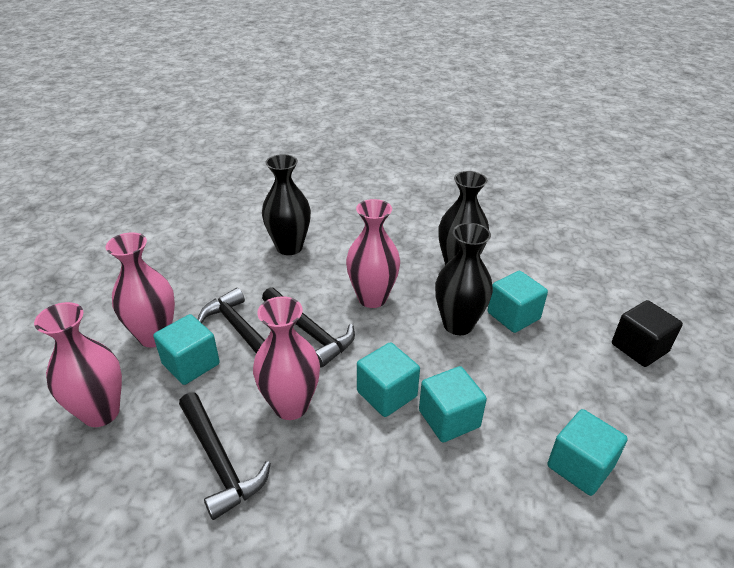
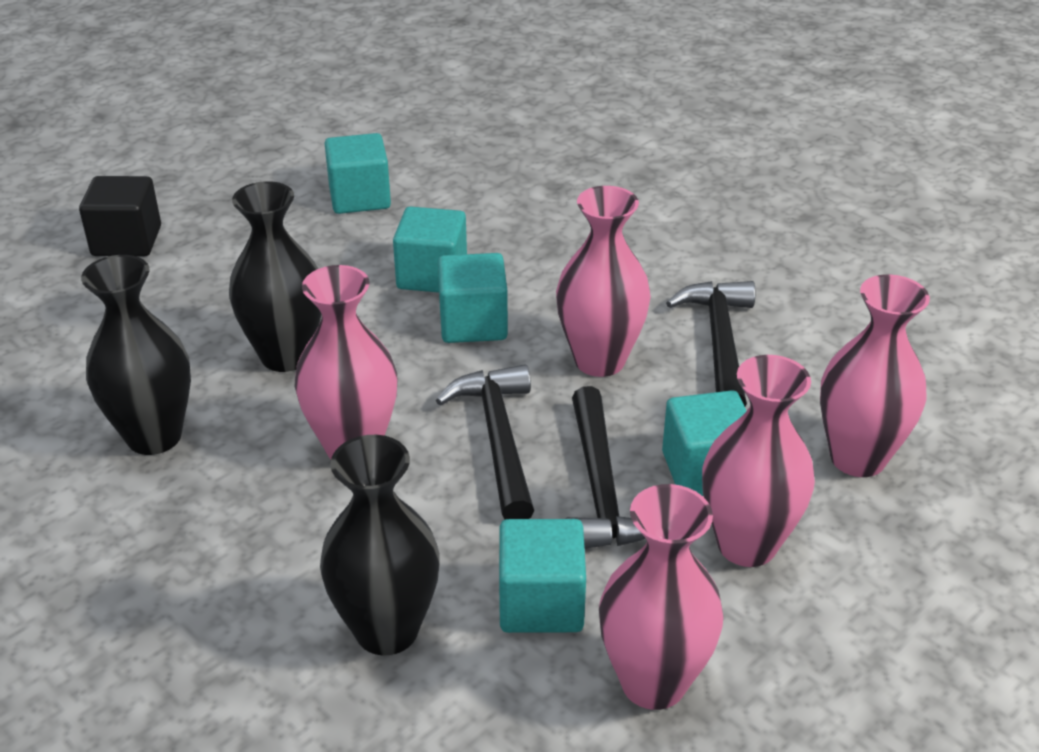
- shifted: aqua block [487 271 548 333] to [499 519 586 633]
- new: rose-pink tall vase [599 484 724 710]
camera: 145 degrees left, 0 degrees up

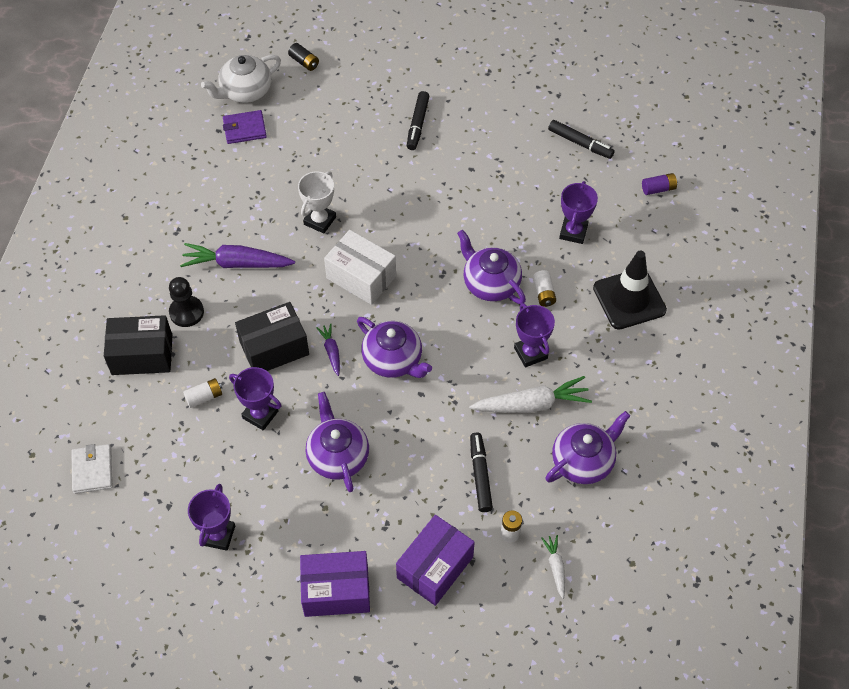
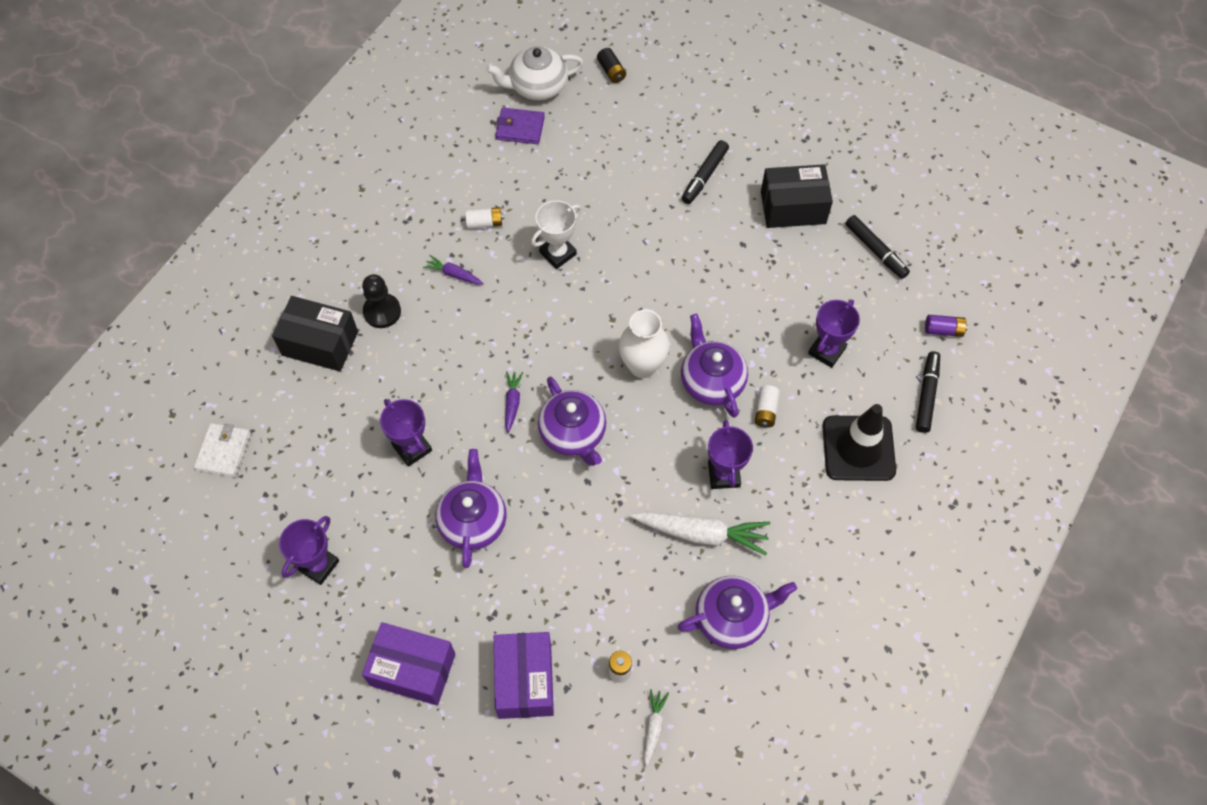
- scaled: violet toy carrot [180 243 295 268] = [423 255 484 285] x0.51
- shifted: snow-white AA battery [183 378 222 408] to [465 207 504 229]
- shifted: ebony box [235 302 309 371] to [761 164 833 228]
- gone: snow-white box [324 230 396 305]
- rotated: violet box [396 515 475 606] = [494 632 554 719] 60 degrees counterclockwise
- shifted: ebony marker pen [470 433 493 512] to [916 351 940 433]
- new: snow-white tall vase [619 310 670 378]
camera: 20 degrees right, 5 degrees up

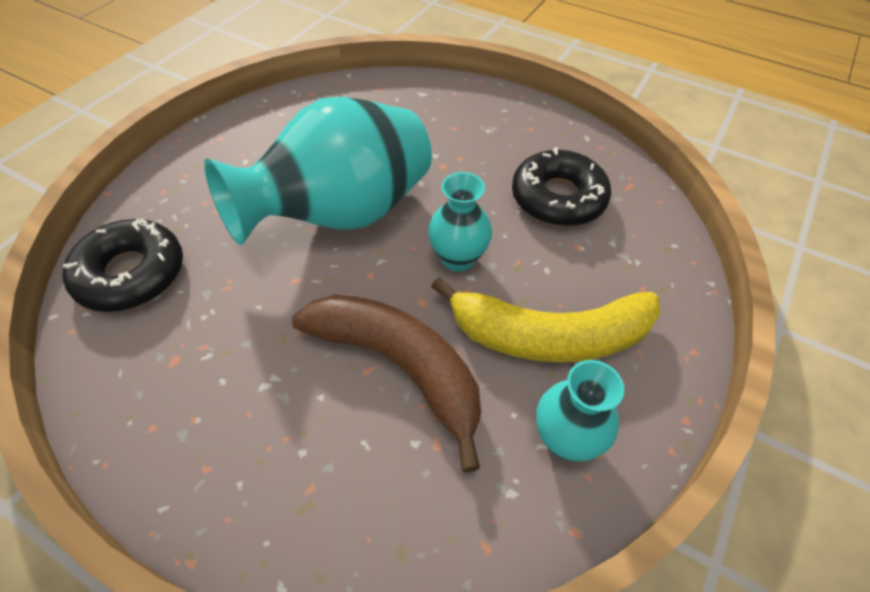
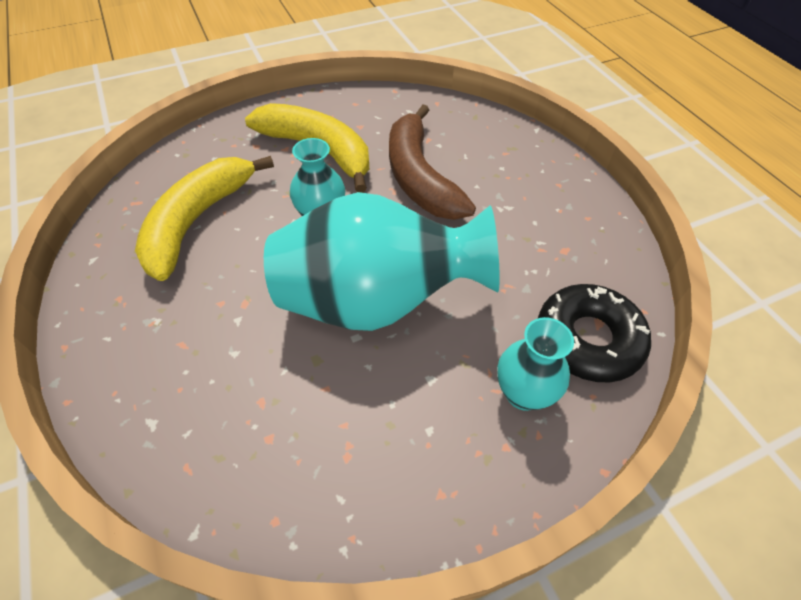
- swapped: ebony glazed donut [512 147 611 226] to yellow banana [135 156 274 281]
- shifted: aqua tall vase [536 360 624 462] to [497 317 574 411]
camera: 145 degrees left, 0 degrees up

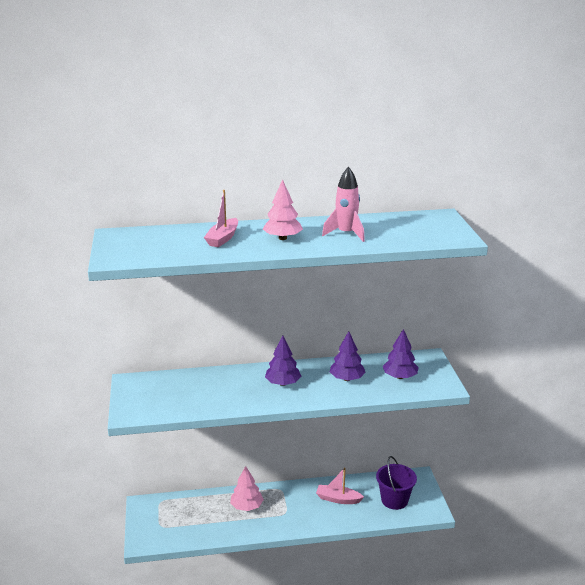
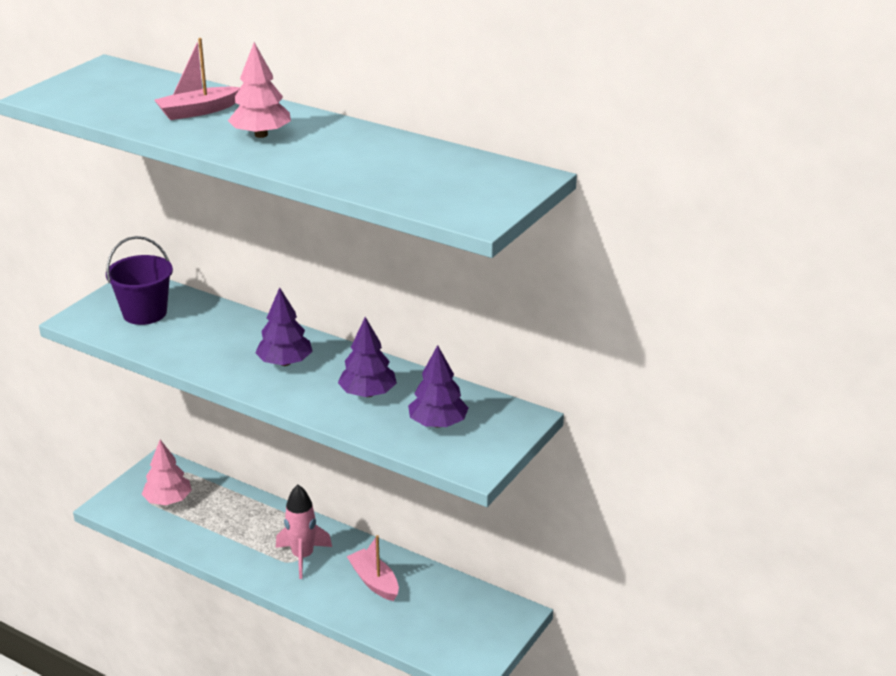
- shifted: rose-pink toy tree [230 466 264 511] to [142 440 192 505]
- shifted: rose-pink spaceship [322 167 365 242] to [276 485 332 579]
- shifted: violet pail [376 456 417 510] to [106 236 173 325]
camera: 40 degrees right, 5 degrees up

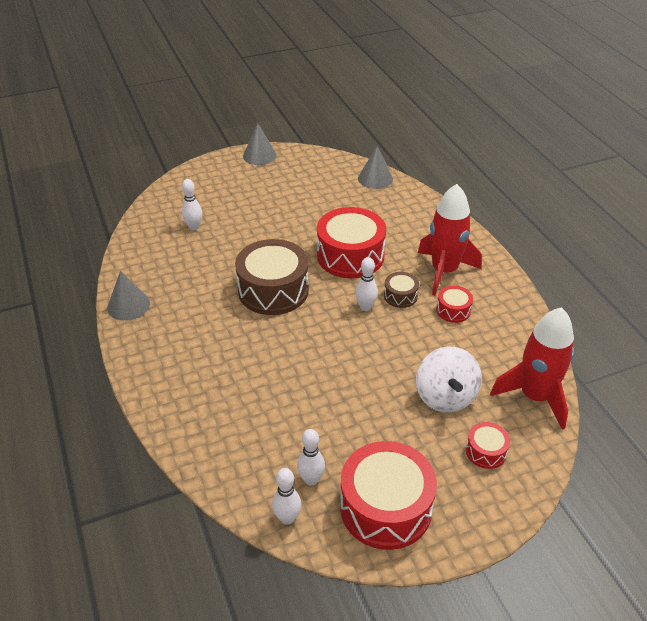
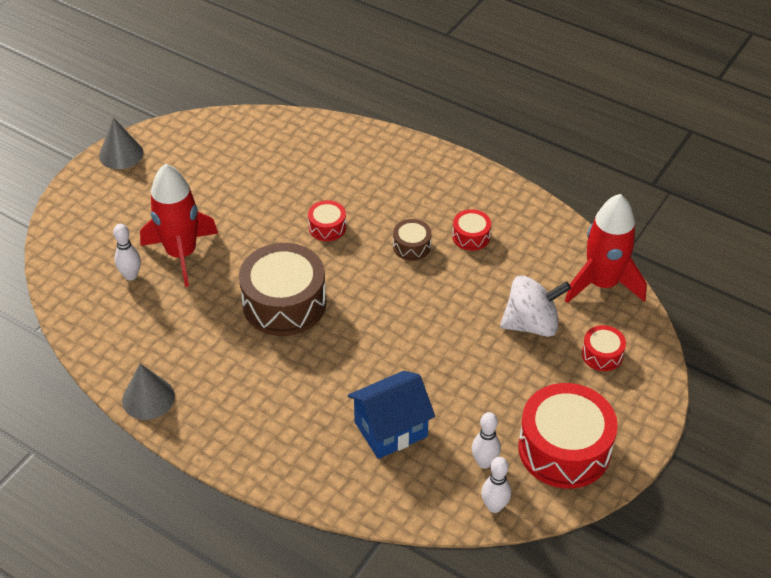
- scaled: scarlet toy drum [317 207 386 278] = [308 200 346 241] x0.47
- gone: snow-white tenpin [355 257 378 311]
- gone: grey cone [358 146 393 189]
- rotated: snow-white spinning top [416 347 482 413] = [500 275 571 337] 60 degrees counterclockwise
- shifted: scarlet spaceship [418 184 482 295] to [140 164 218 287]
- new: cobalt toy house [348 371 435 459]
camera: 35 degrees left, 5 degrees up

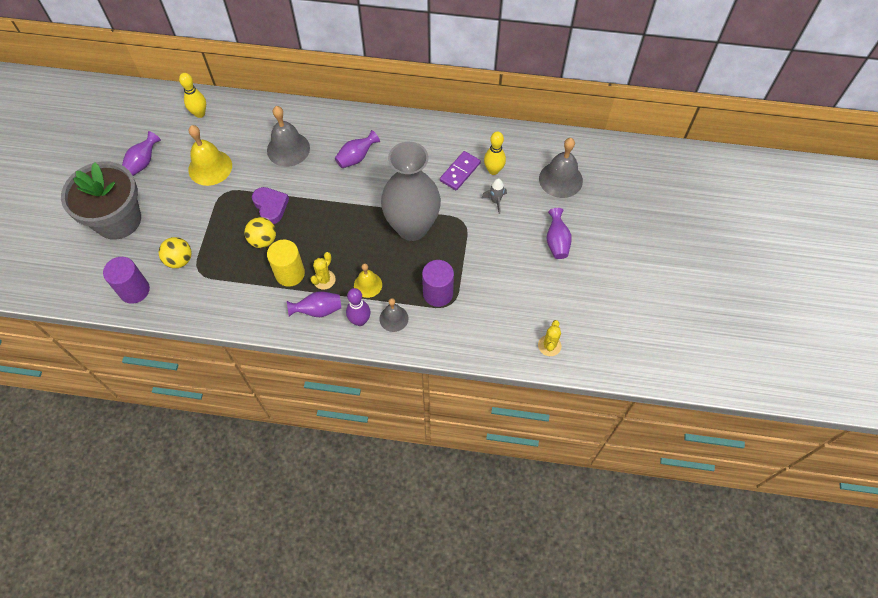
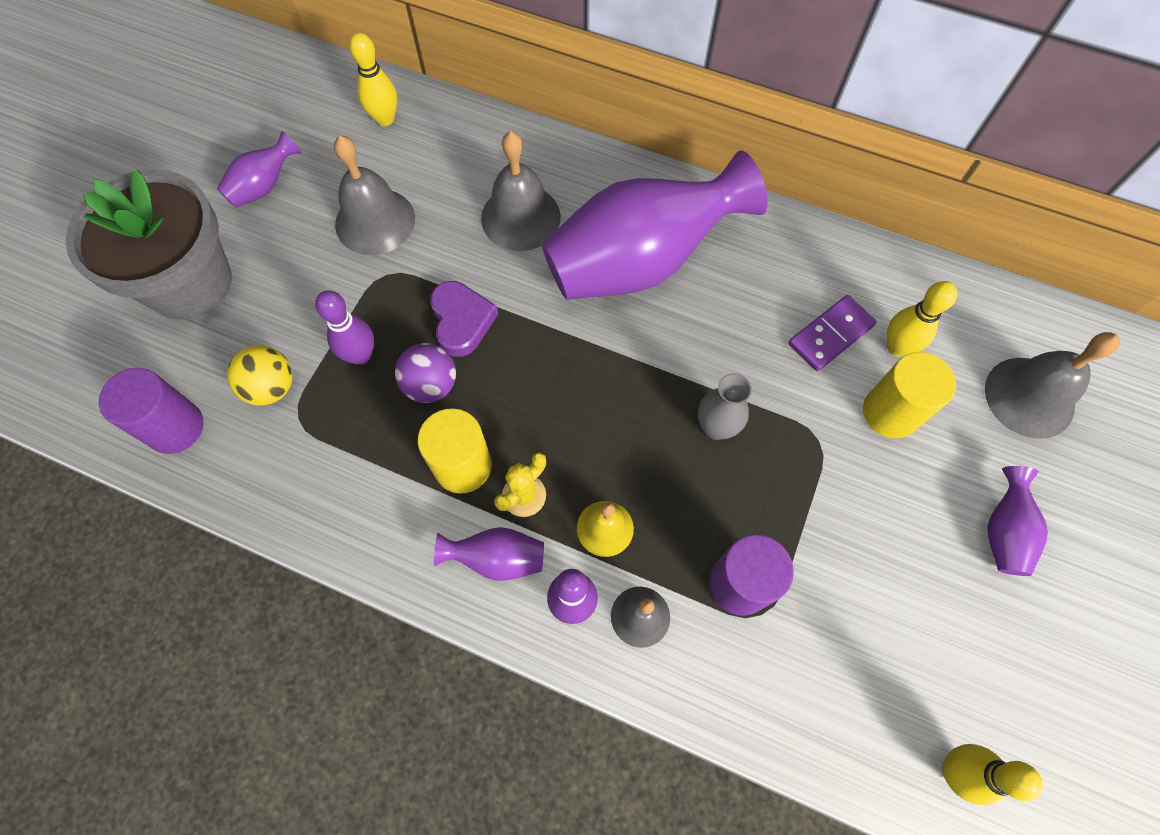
- repainted: yellow bell [188 125 232 186] to grey bell [334 136 415 255]
- repainted: yellow play ball [245 217 276 248] to violet play ball [395 343 456 403]
- scaled: violet tall vase [335 130 380 168] = [542 150 768 300] x2.33
- scaled: grey tall vase [381 142 441 241] = [698 373 752 440] x0.43
- swapped: grey spaceship [482 178 507 214] to yellow cylinder shape [863 352 956 439]
- swapped: yellow saguaro cactus [538 320 561 356] to yellow tenpin [941 744 1043 805]
- new: violet tenpin [315 290 374 365]
camera: 15 degrees right, 5 degrees up

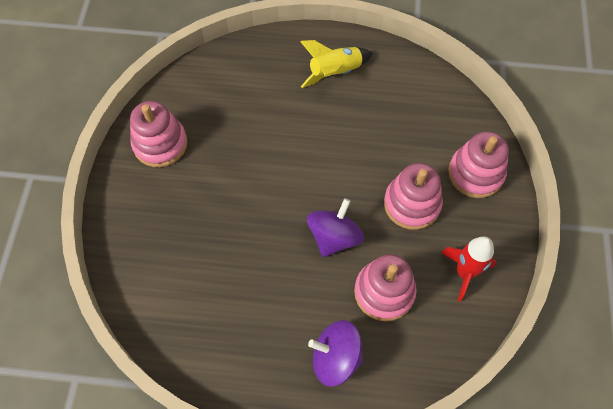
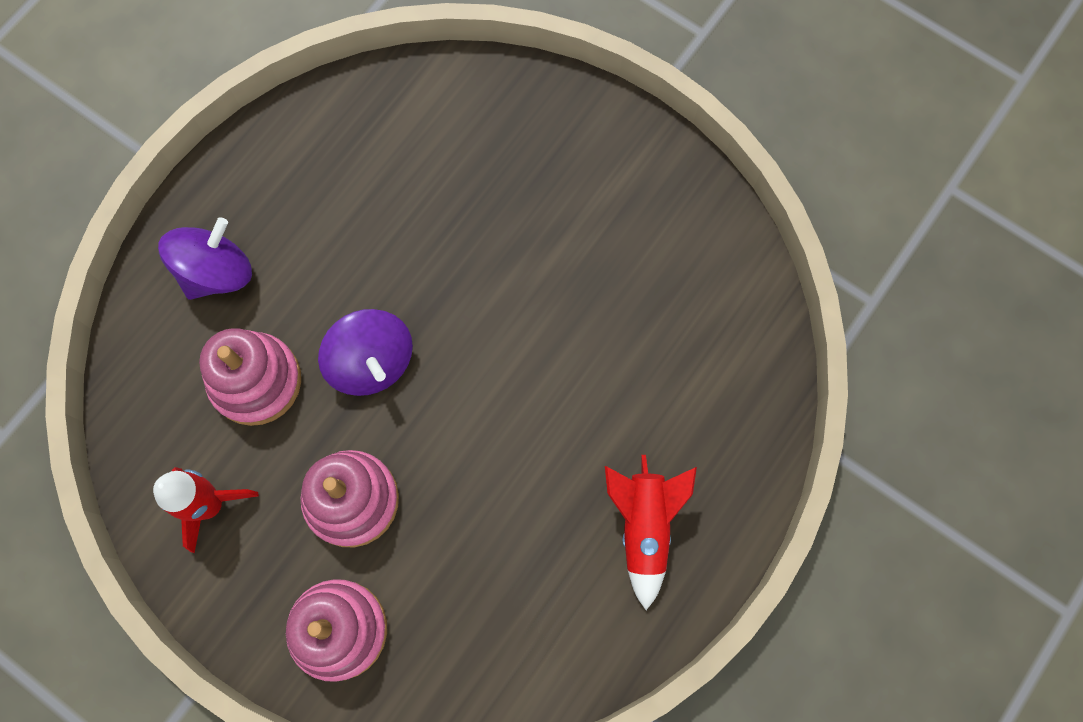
- gone: rose-pink stacking rings [130 101 188 167]
- repainted: yellow spaceship [300 40 373 88] to scarlet spaceship [605 455 697 610]
camera: 120 degrees right, 10 degrees up

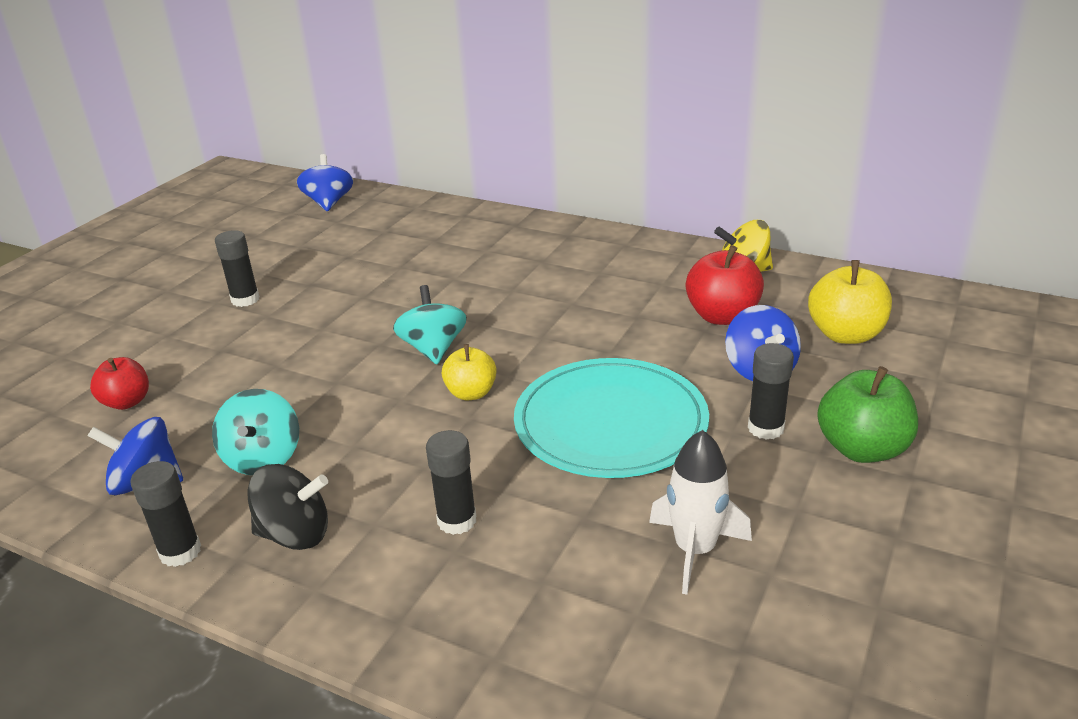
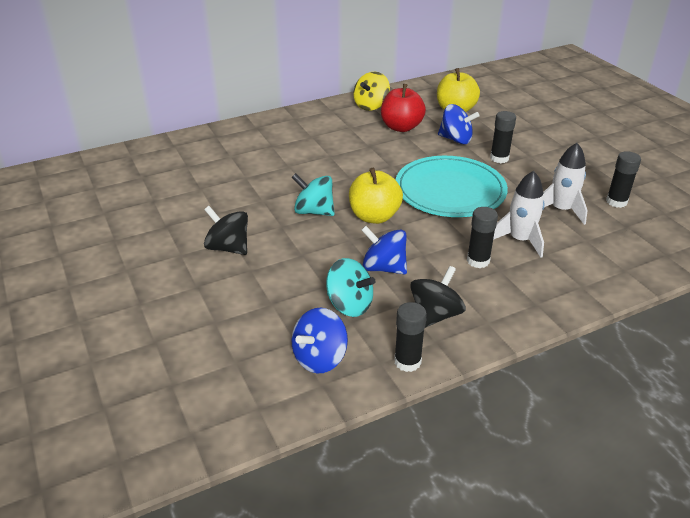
- gone: scarlet toy apple [90 357 149 410]
- shifted: ebony stick of glue [215 230 260 307] to [606 151 641 208]
- shifted: cobalt spinning top [297 154 353 211] to [361 226 407 274]
- scaled: yellow toy apple [442 344 497 400] = [349 168 403 224] x1.54
- gone: green toy apple [817 366 918 463]
- new: ebony spinning top [204 206 248 255]
- new: snow-white spaceship [493 171 545 258]
camera: 55 degrees left, 5 degrees up

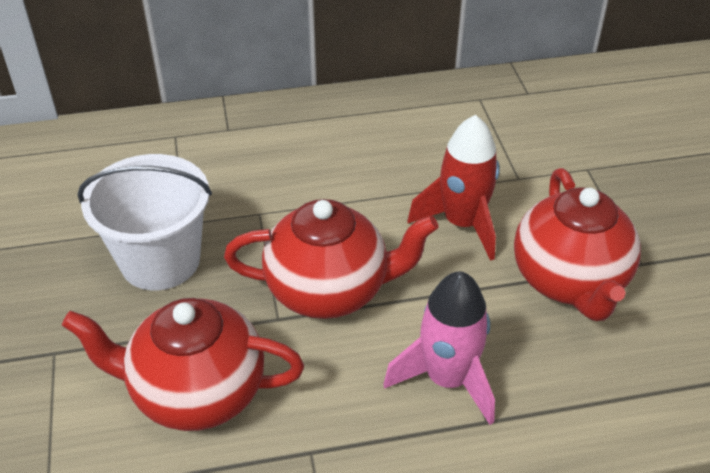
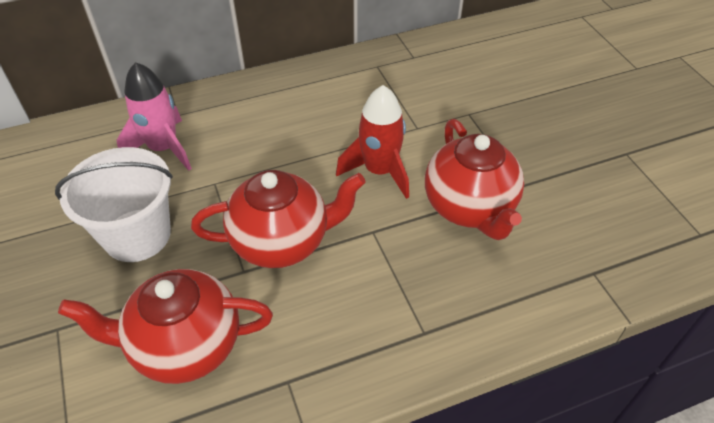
- shifted: rose-pink spaceship [383 271 495 425] to [117 62 192 171]
camera: 10 degrees left, 5 degrees up

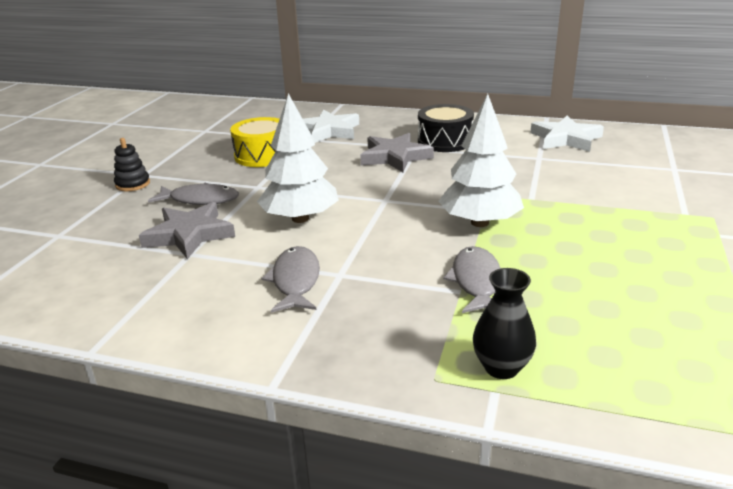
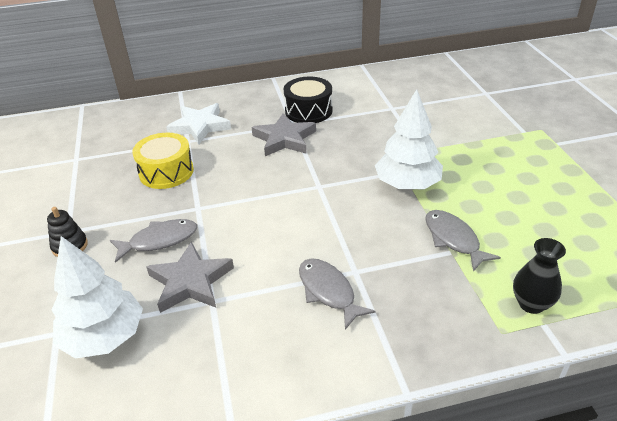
- shifted: snow-white toy tree [257 93 339 223] to [52 236 143 359]
- gone: snow-white star [530 116 604 152]
camera: 30 degrees left, 10 degrees up

